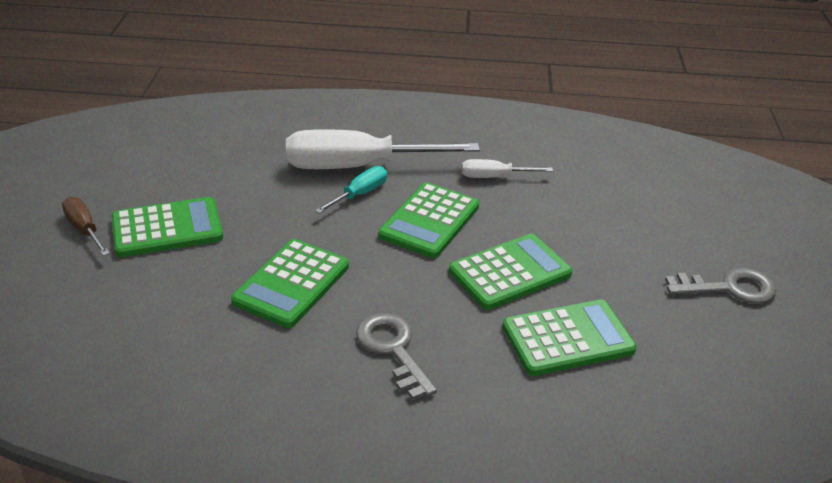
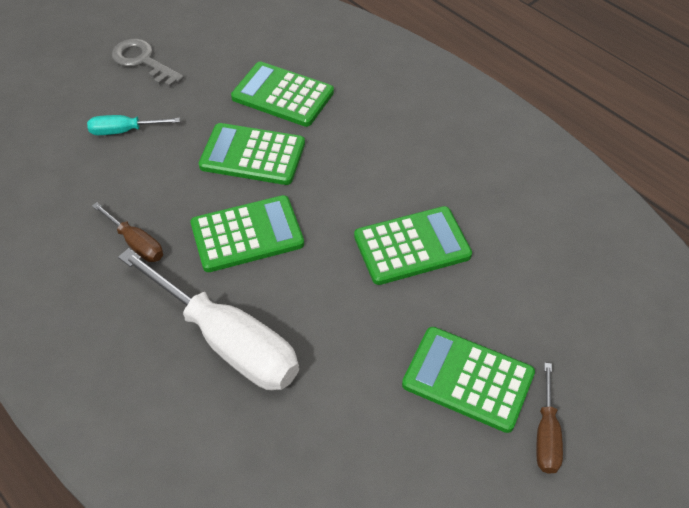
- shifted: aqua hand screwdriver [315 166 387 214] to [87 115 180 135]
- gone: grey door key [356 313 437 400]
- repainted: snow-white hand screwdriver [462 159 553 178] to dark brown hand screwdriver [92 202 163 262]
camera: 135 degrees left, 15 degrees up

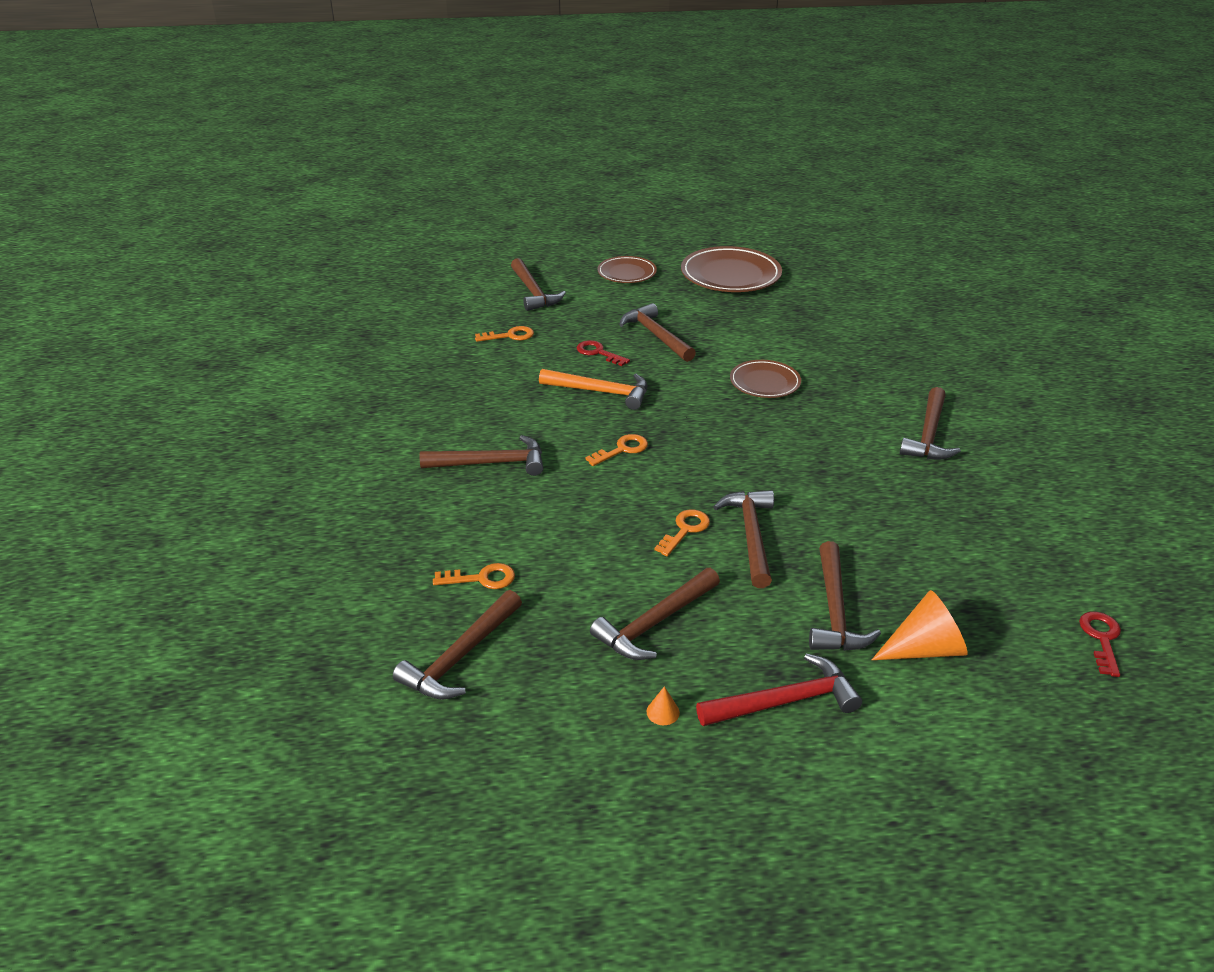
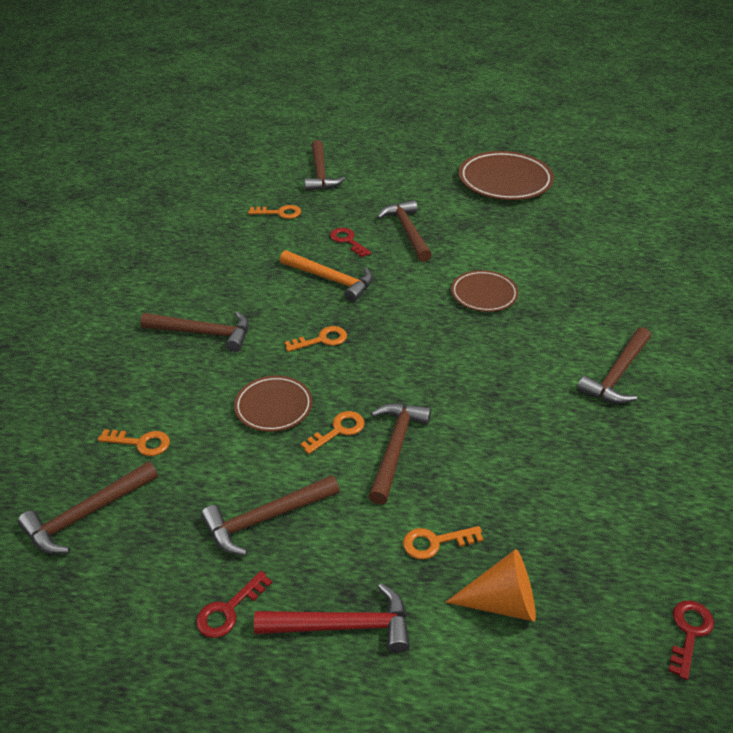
- shifted: dark brown flat dish [597 256 657 283] to [234 376 312 432]
- swapped: orange-coloured cone [647 686 680 725] to scarlet door key [196 571 272 638]
- swapped: dark brown claw hammer [809 541 881 651] to orange-coloured door key [403 526 483 560]
camera: 15 degrees right, 5 degrees up

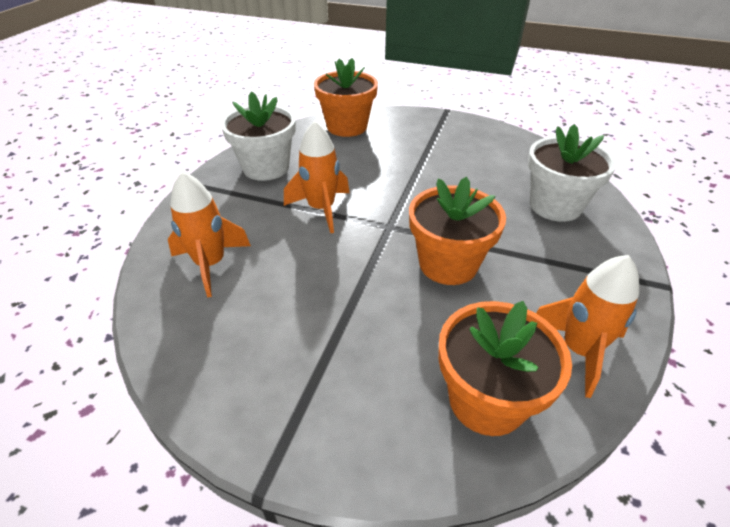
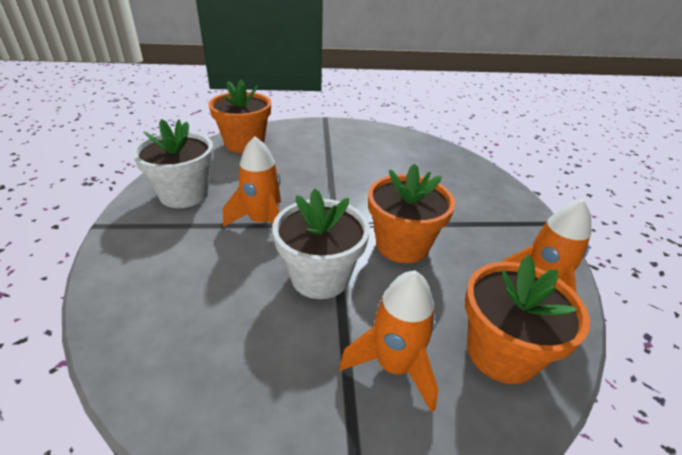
- shifted: orange-coloured spaceship [168 171 251 298] to [339 270 438 412]
- shifted: snow-white plant pot [528 124 616 222] to [272 189 370 299]
camera: 25 degrees left, 5 degrees down

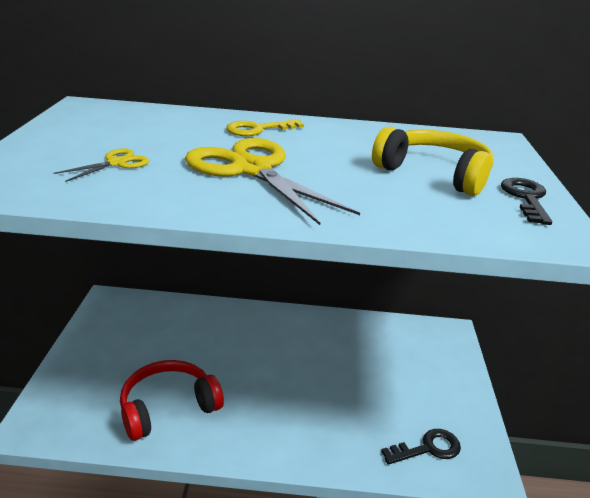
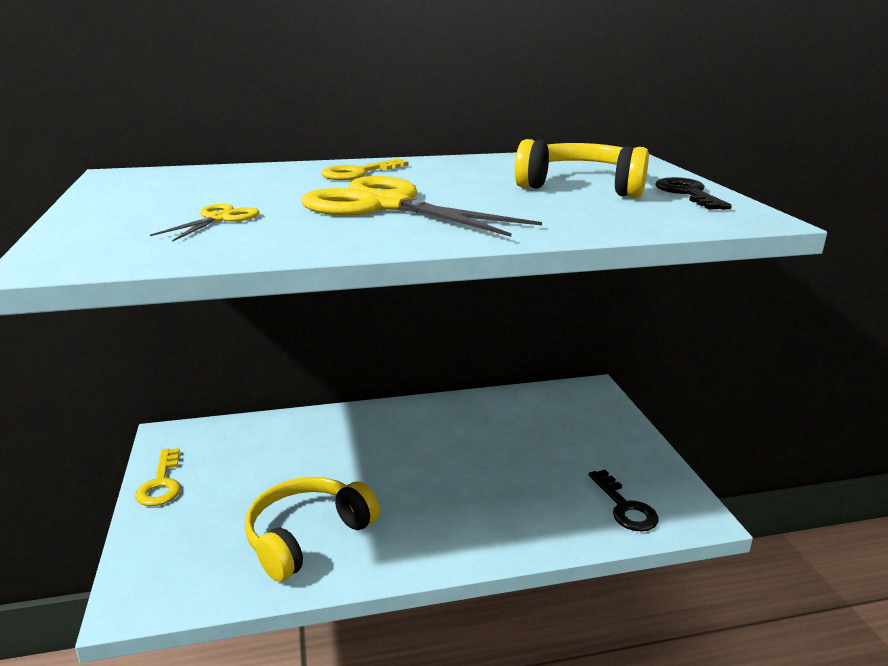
- repainted: scarlet headset [120 360 224 441] to yellow headset [245 477 380 582]
- rotated: ebony door key [381 429 461 465] = [588 470 659 532] 105 degrees clockwise
- new: yellow door key [135 448 181 506]
camera: 15 degrees left, 5 degrees down

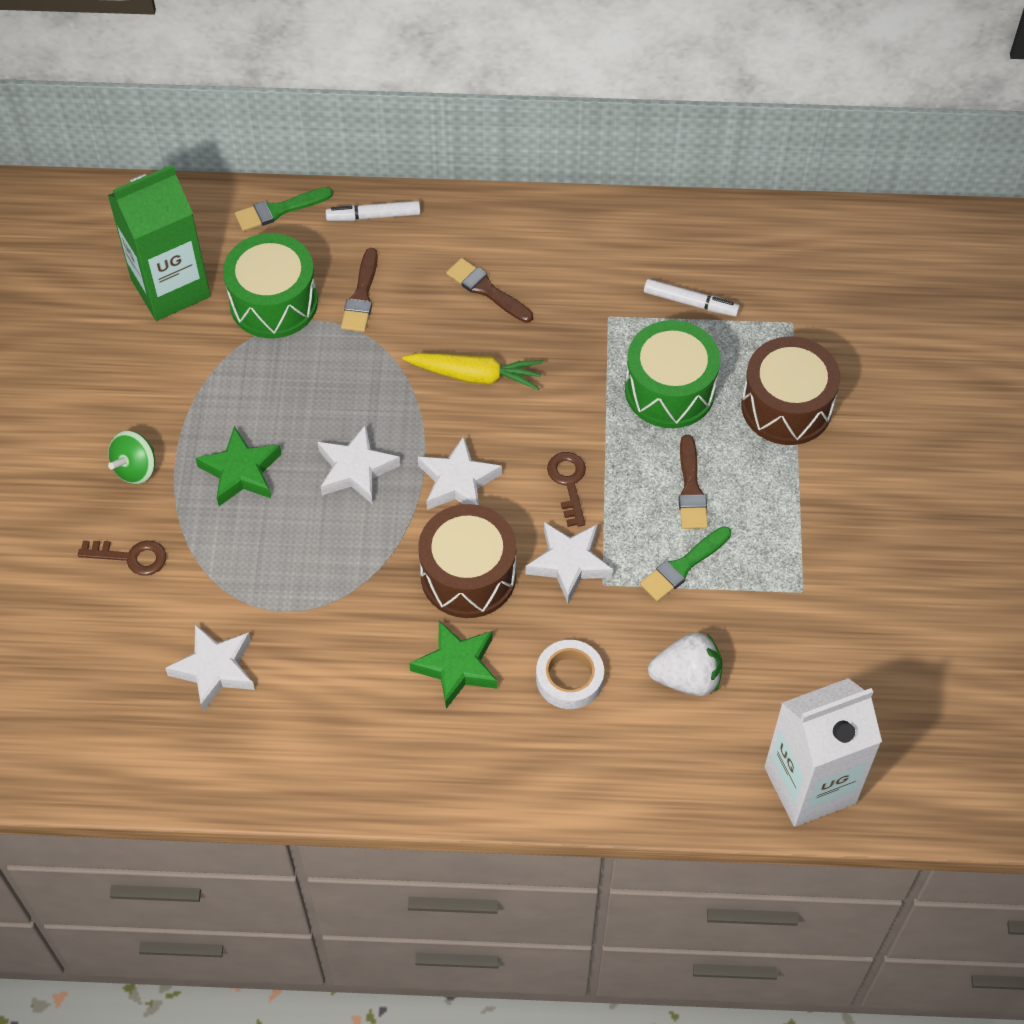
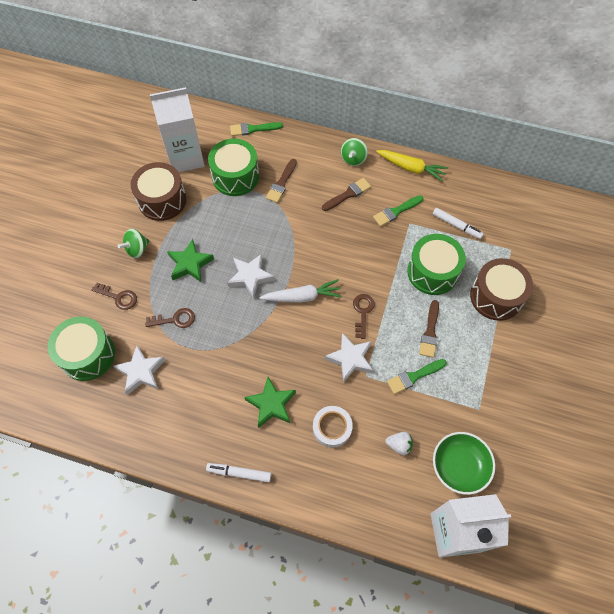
- repainted: green juice carton [107 164 211 321] to snow-white juice carton [150 87 205 172]
- shifted: snow-white marker pen [325 201 421 221] to [206 463 271 482]
- shifted: yellow toy carrot [402 353 544 390] to [376 150 448 182]
- swapped: snow-white star [418 436 502 510] to snow-white toy carrot [260 279 342 303]
- shifted: dark brown toy drum [418 504 516 618] to [131 162 186 221]
- rotated: dark brown paint brush [446 258 533 323] = [322 178 371 211] 90 degrees clockwise
- scaled: snow-white toy strawberry [648 633 723 696] = [386 432 413 455] x0.62
- new: green toy drum [48 316 115 381]
- new: dark brown door key [145 308 195 328]
- new: green spinning top [341 138 368 166]
- new: green paint brush [373 195 424 227]
- new: green deep dish [433 432 495 495]
camera: 15 degrees right, 5 degrees up

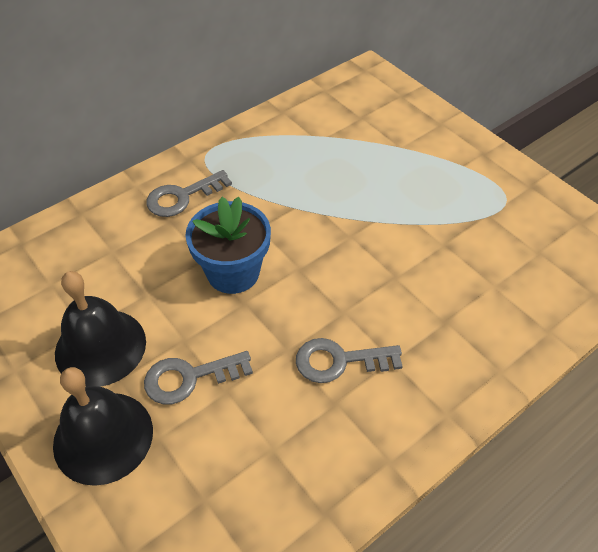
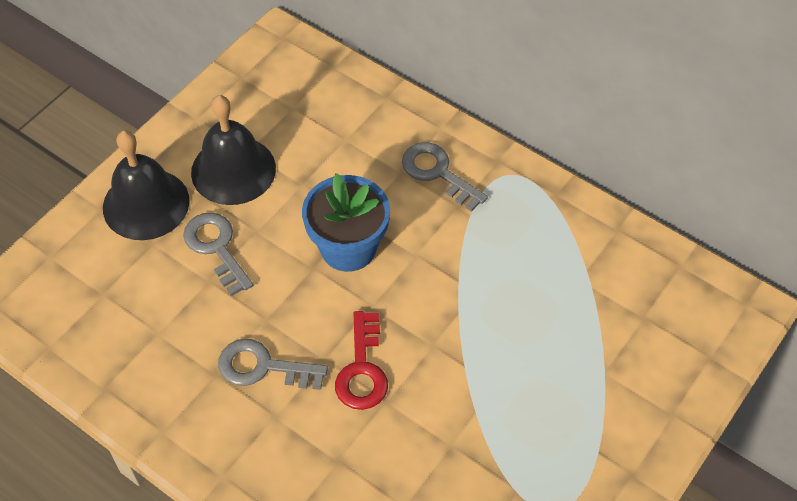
- rotated: grey door key [296 338 403 383] = [218 339 328 390] 60 degrees counterclockwise
- new: scarlet door key [335 311 388 410]
camera: 75 degrees right, 5 degrees up

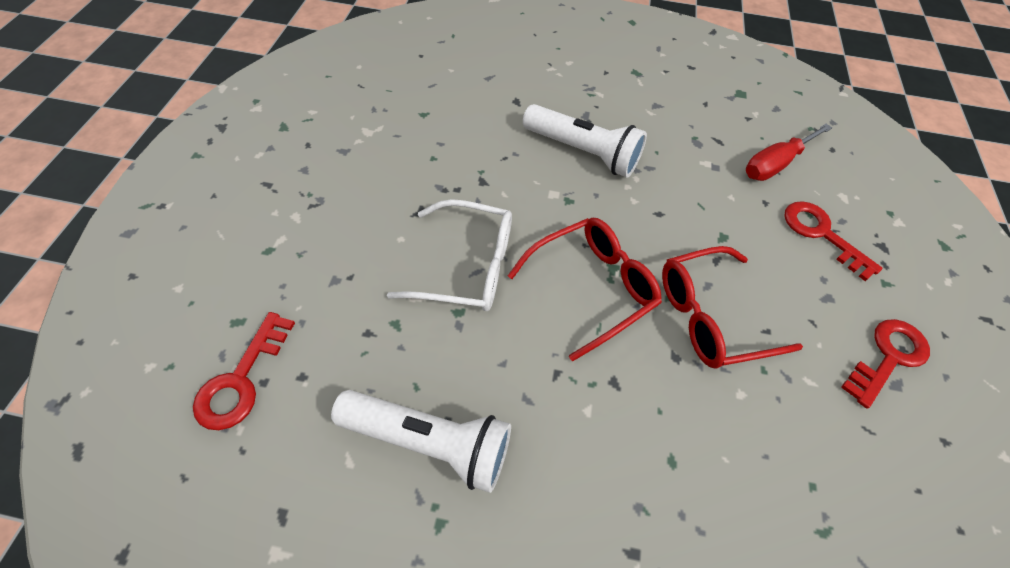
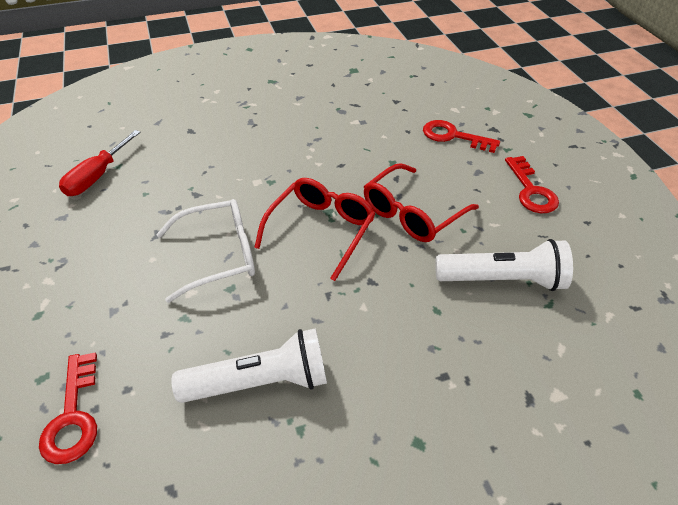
- shifted: snow-white torch [523 104 647 178] to [435 239 573 291]
- shifted: scarlet hand screwdriver [746 124 832 181] to [59 130 140 196]
- rotated: scarlet door key [841 319 930 409] = [505 156 559 213] 150 degrees clockwise
camera: 25 degrees left, 10 degrees down

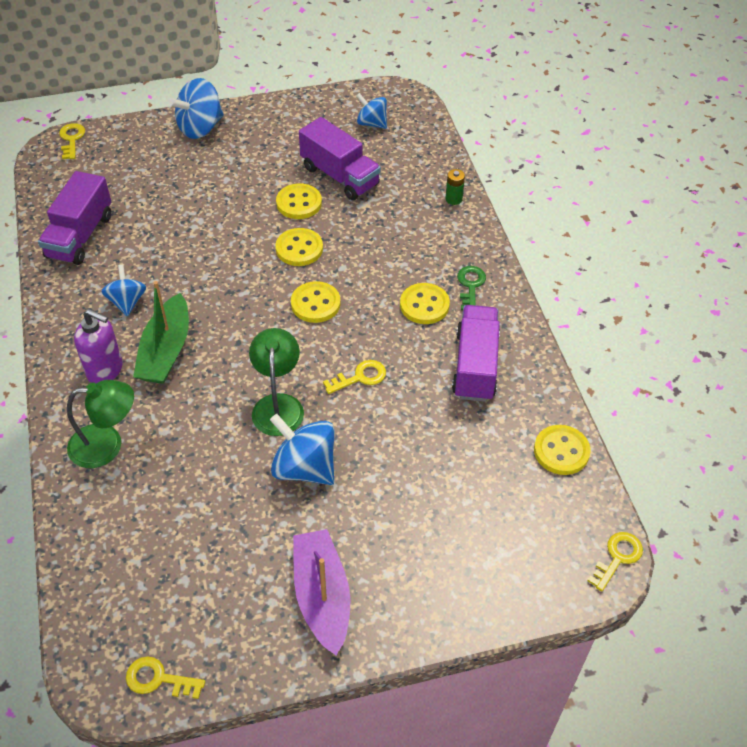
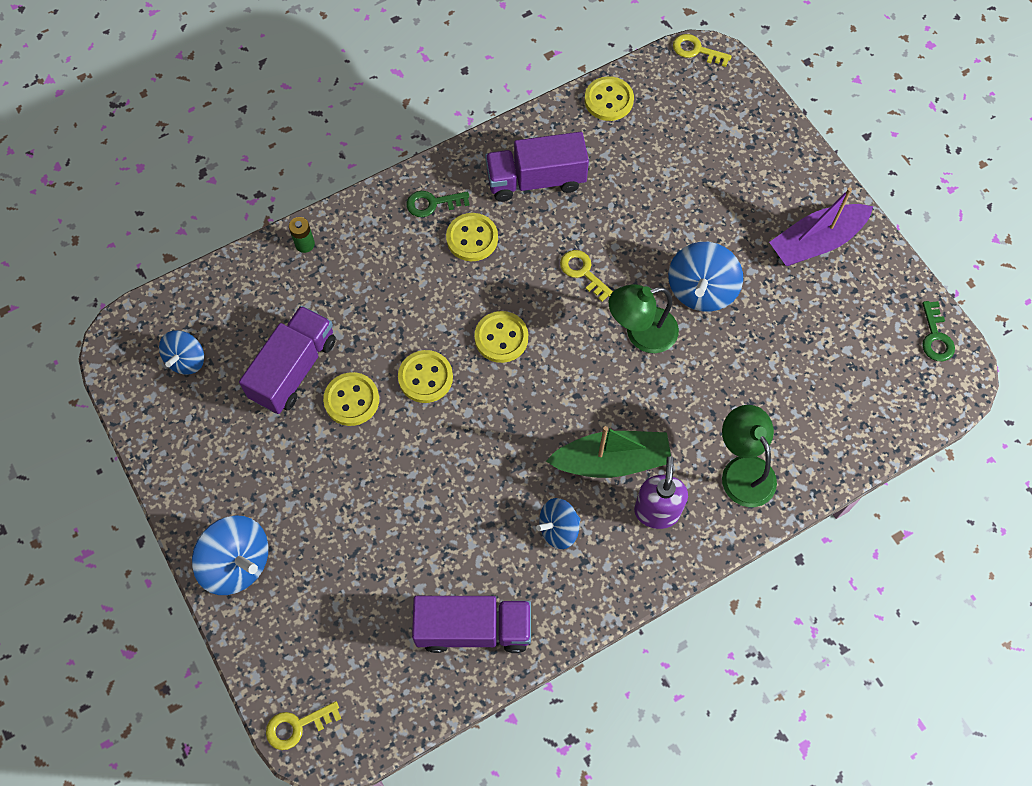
- repainted: yellow door key [126 656 205 699] to green door key [922 301 955 361]
camera: 105 degrees left, 15 degrees up

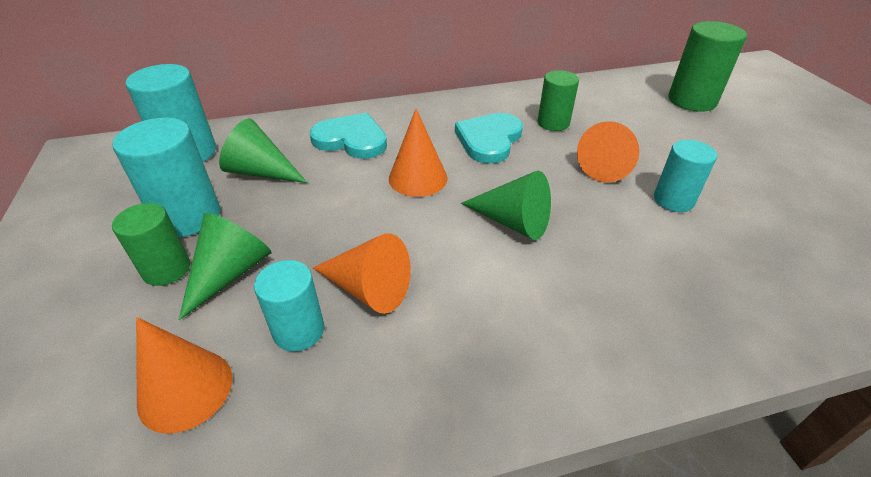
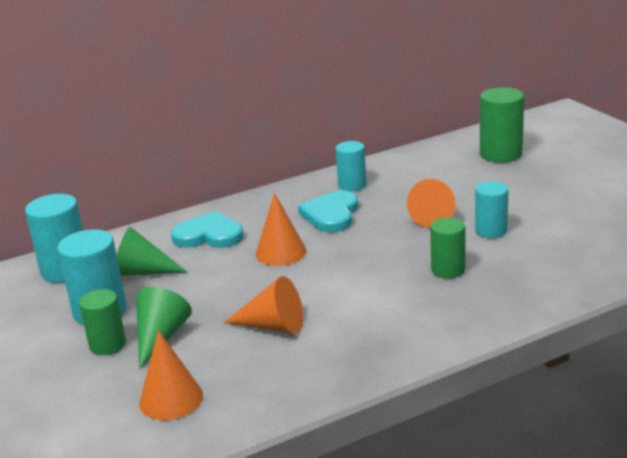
- shifted: aqua cylinder shape [254 260 324 352] to [336 141 367 192]
- gone: green cone [461 171 551 240]
- shifted: green cylinder shape [538 70 579 131] to [430 217 465 278]
camera: 10 degrees left, 15 degrees down

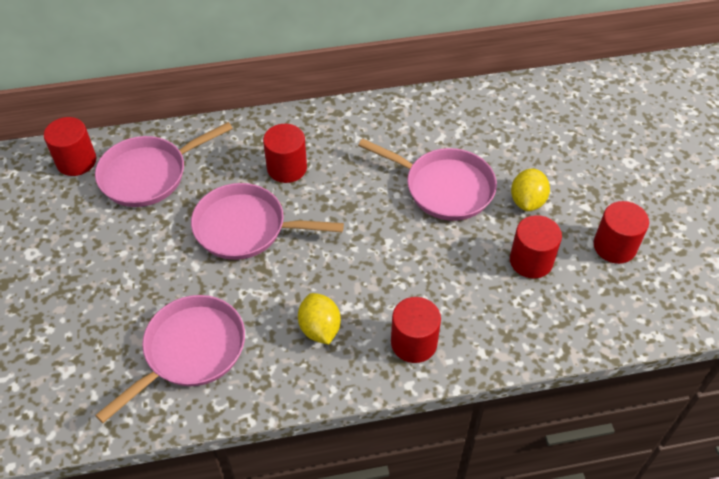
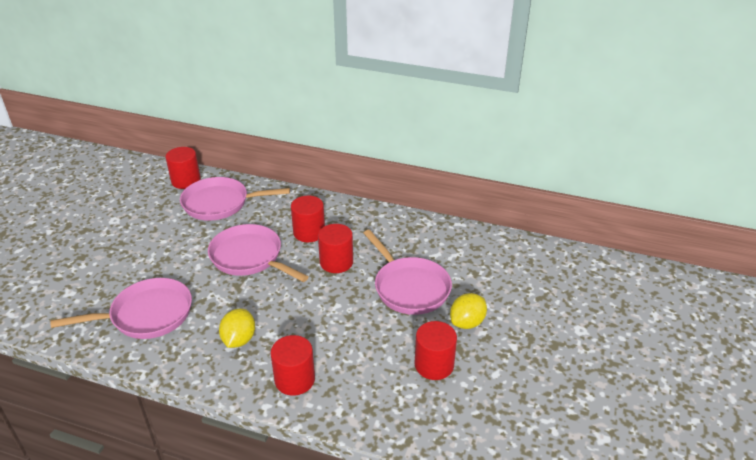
- shifted: scarlet cylinder shape [594 201 649 264] to [318 224 353 273]
camera: 30 degrees right, 15 degrees down

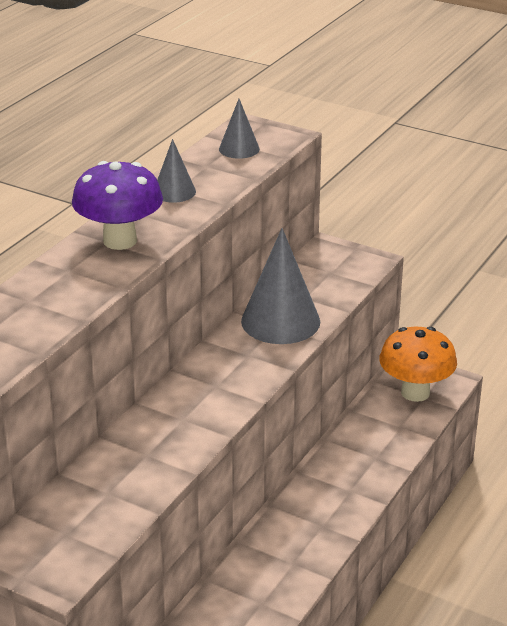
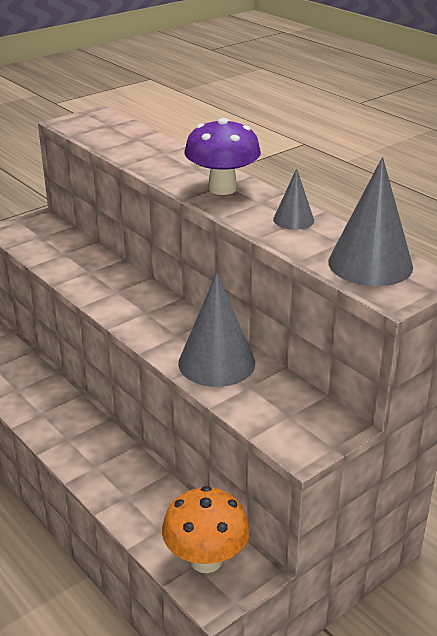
- scaled: grey cone [219 99 260 159] = [328 157 413 286] x1.88
camera: 110 degrees right, 0 degrees up

